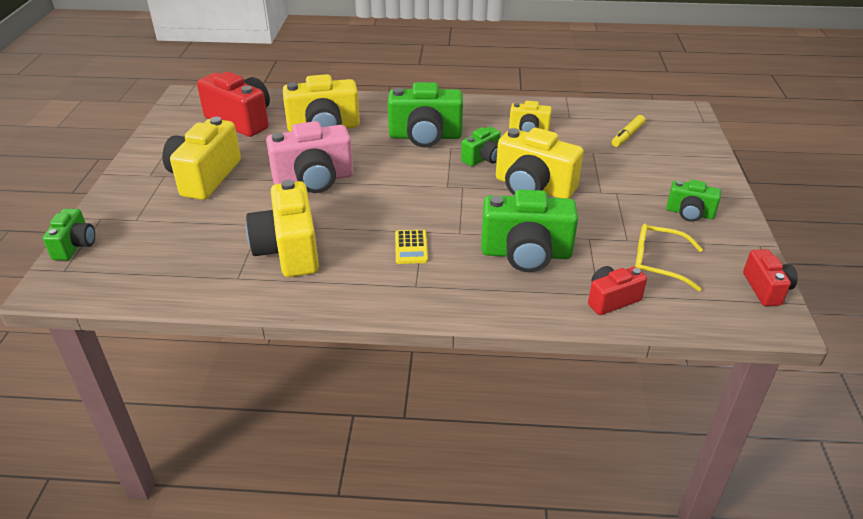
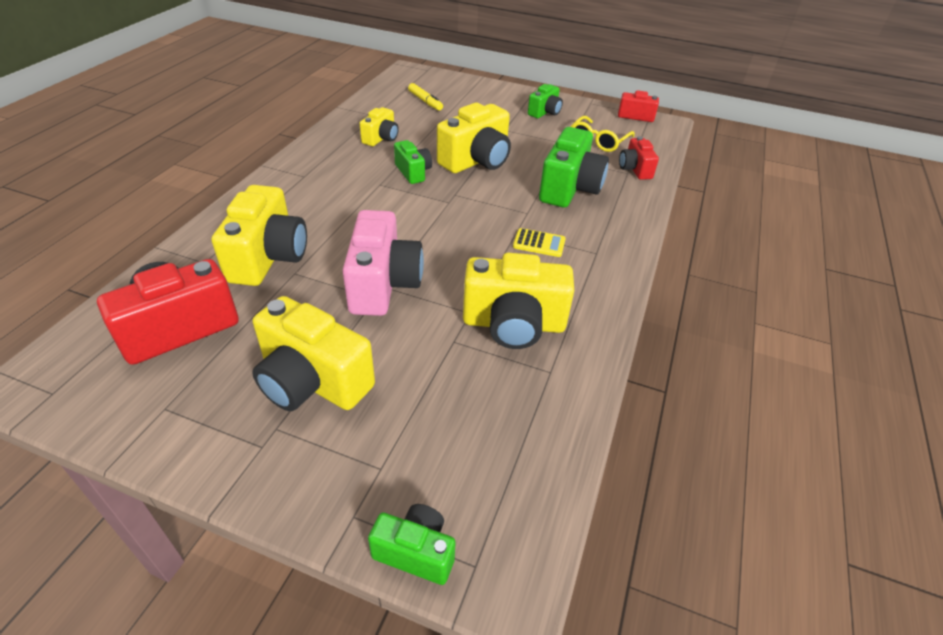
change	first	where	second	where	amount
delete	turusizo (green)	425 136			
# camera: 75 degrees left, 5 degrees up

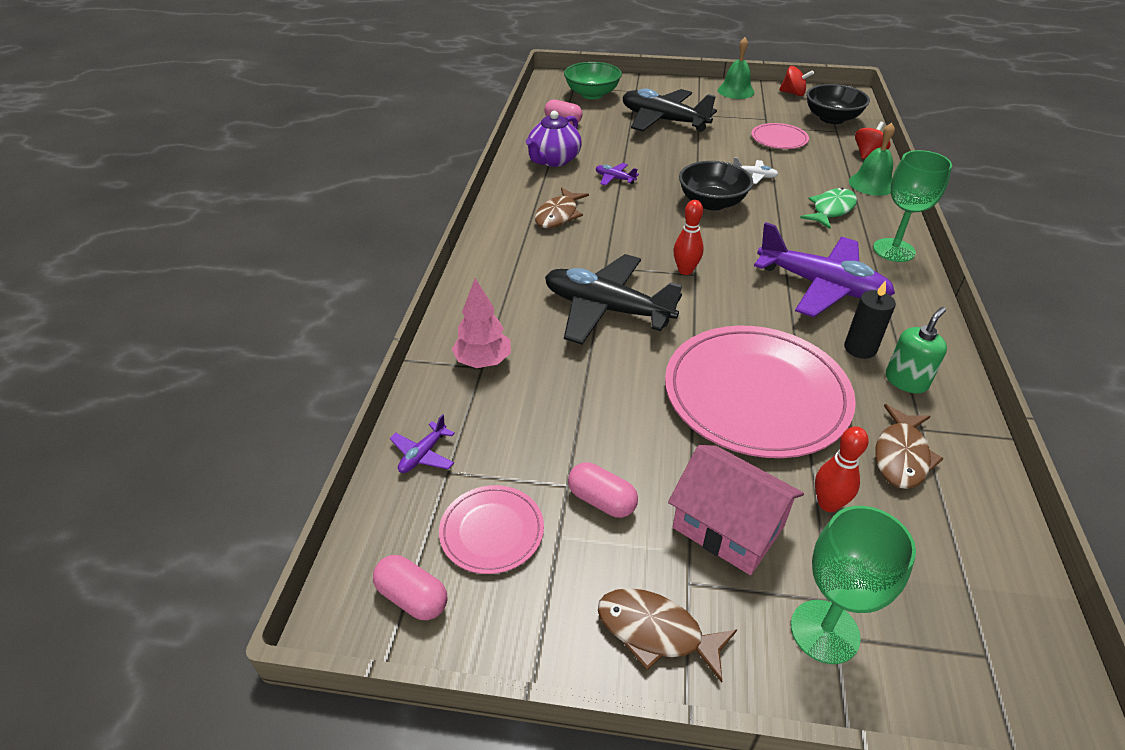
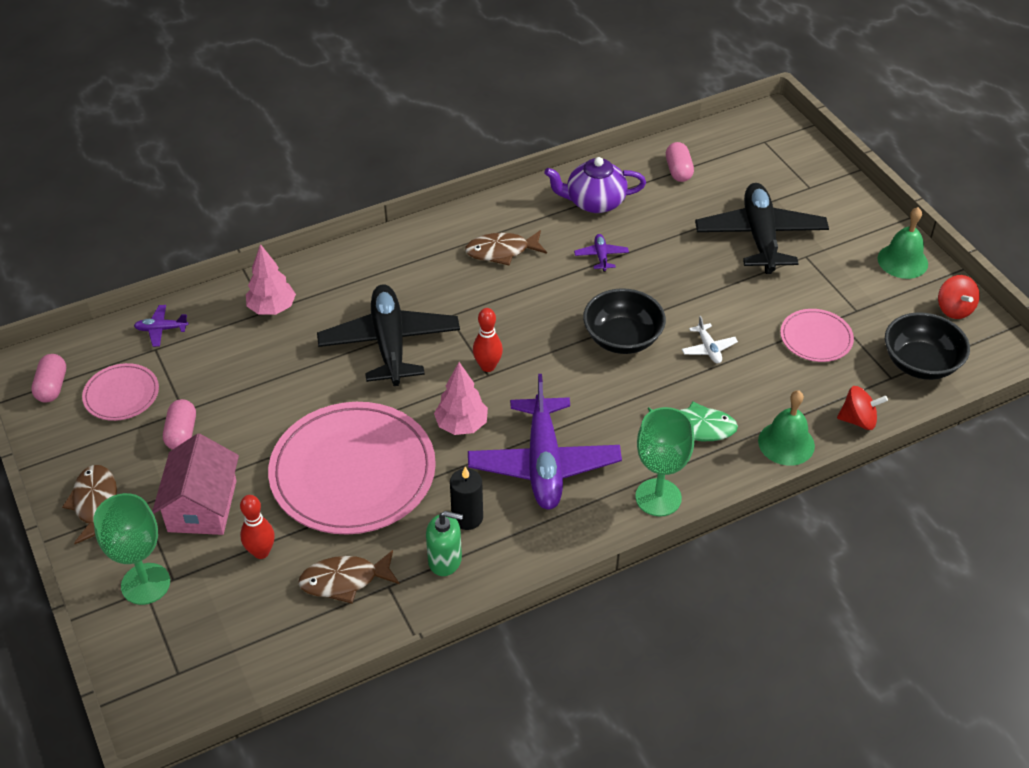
change	first	where	second	where	amount
insert			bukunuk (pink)	461 425	
delete	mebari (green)	592 94			
# camera: 55 degrees right, 5 degrees up

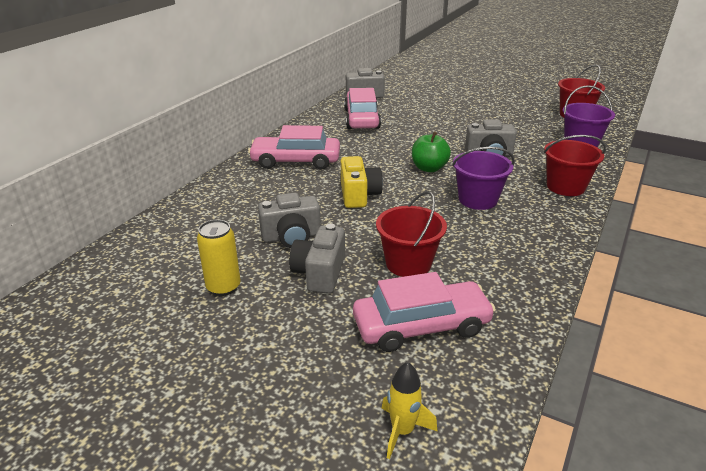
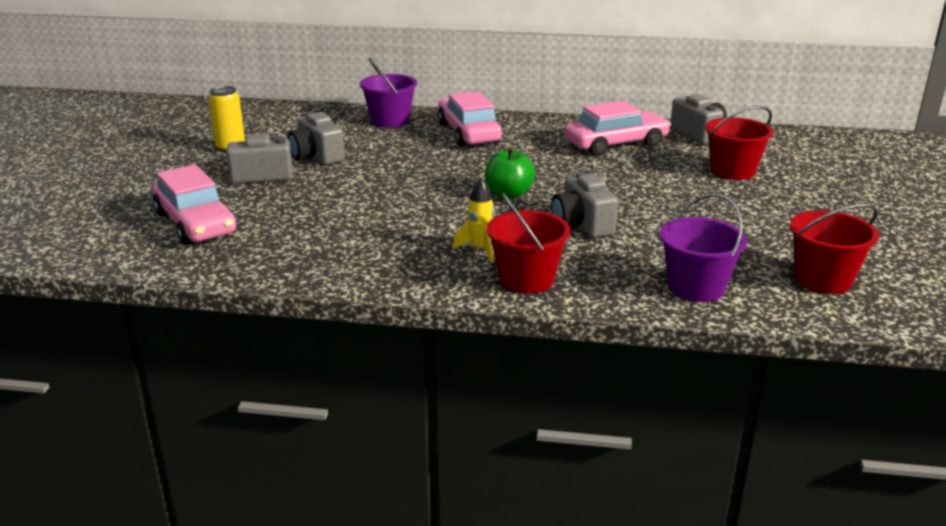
change	first	where	second	where	amount
move	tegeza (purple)	477 199		390 121	
move	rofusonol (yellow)	402 431		480 250	
move	tegeza (red)	408 263		732 171	
delete	turusizo (yellow)	359 195			
# camera: 70 degrees right, 5 degrees down

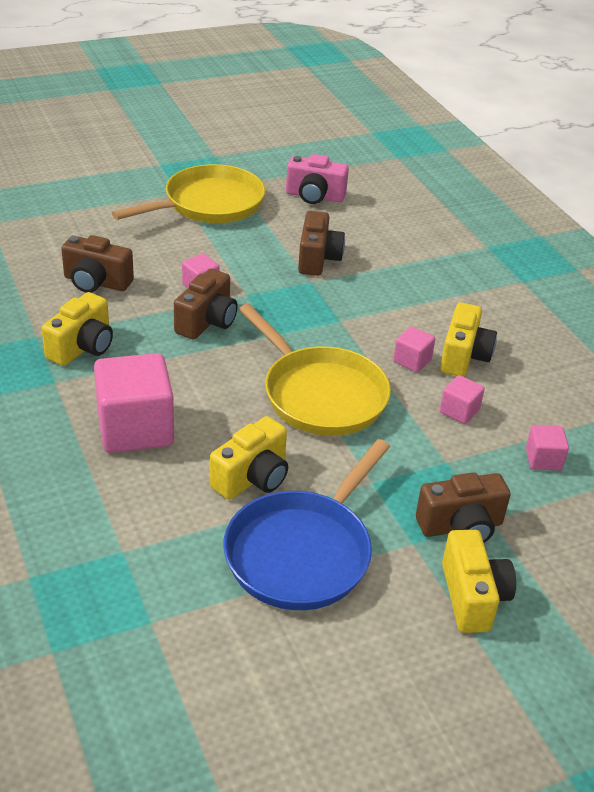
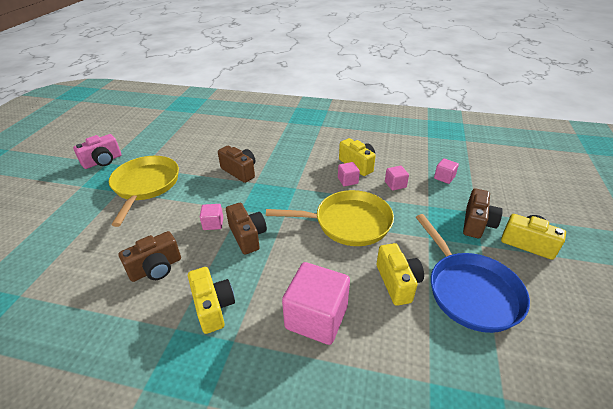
change	first	where	second	where	amount
move	turusizo (pink)	314 196		103 161	
# camera: 50 degrees left, 0 degrees up

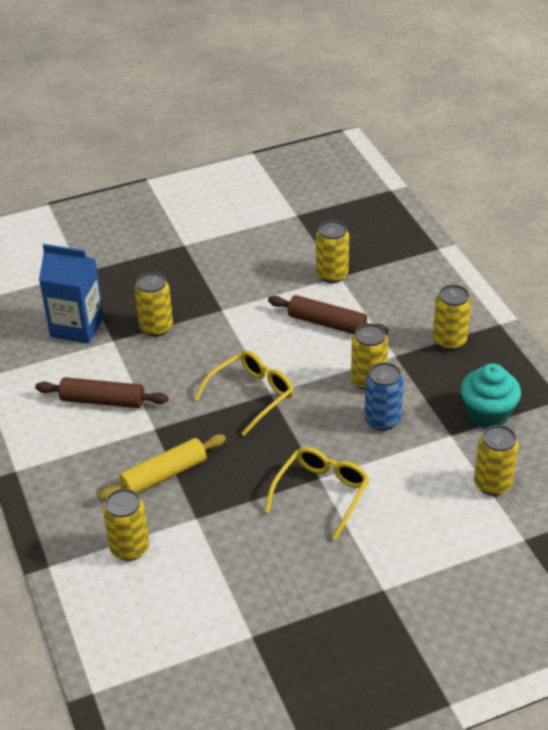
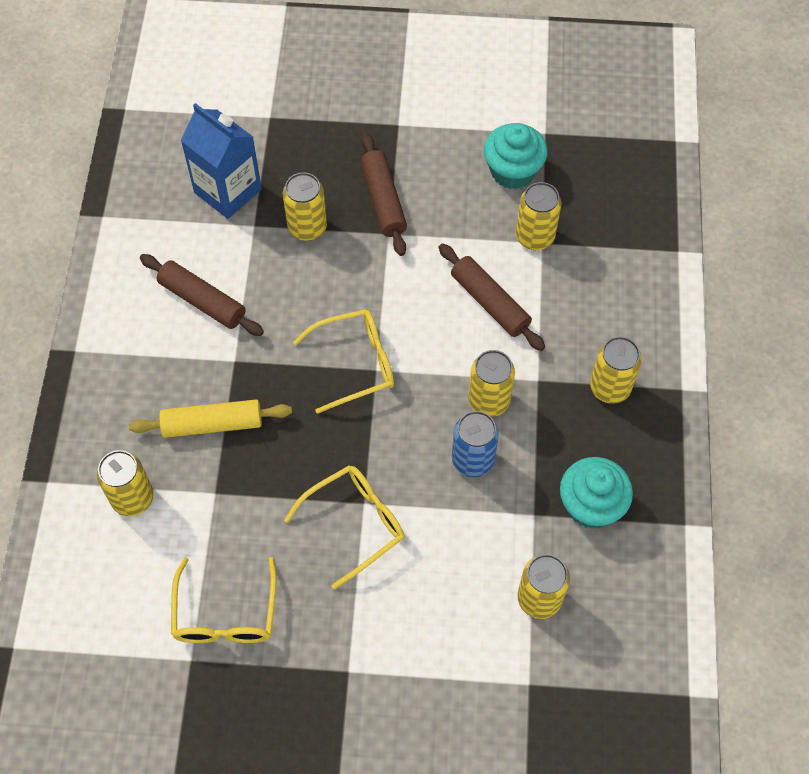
change	first	where	second	where	amount
insert			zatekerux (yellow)	225 614	
insert			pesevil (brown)	383 200	
insert			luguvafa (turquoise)	513 171	
# camera: 25 degrees right, 20 degrees up

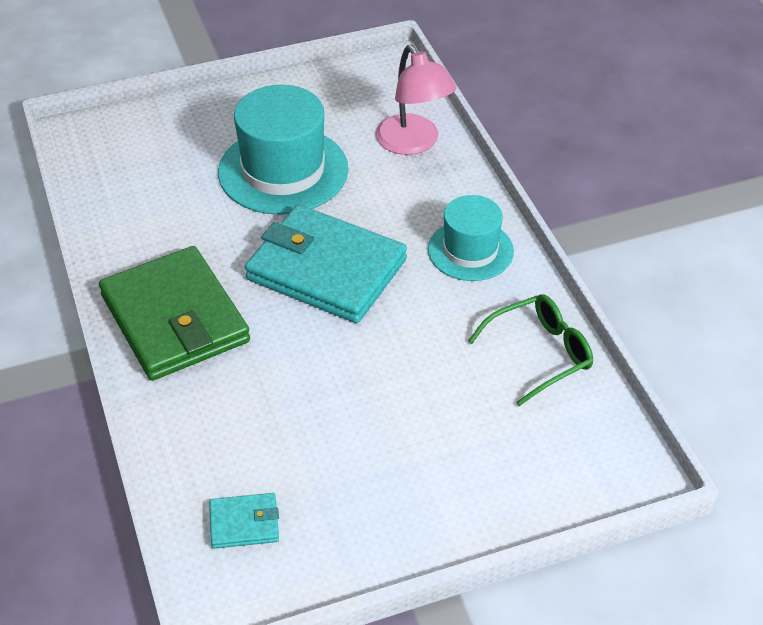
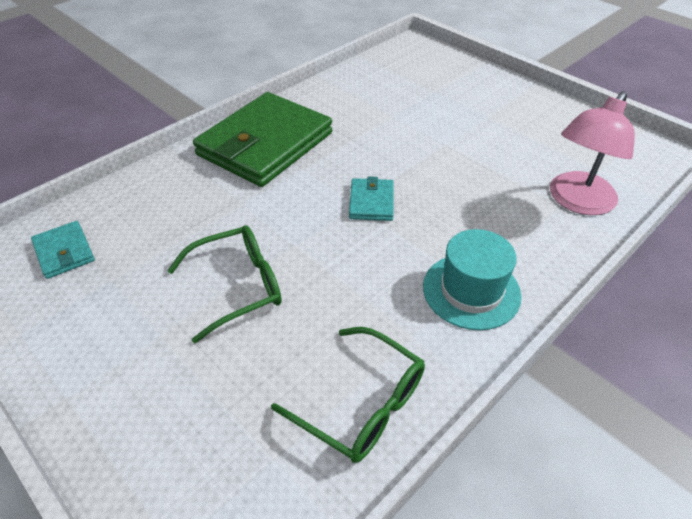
change	first	where	second	where	amount
insert			zatekerux (green)	238 286	
resize	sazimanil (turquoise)	326 269		371 202	x0.43
delete	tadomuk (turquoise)	283 170			
# camera: 65 degrees right, 0 degrees up

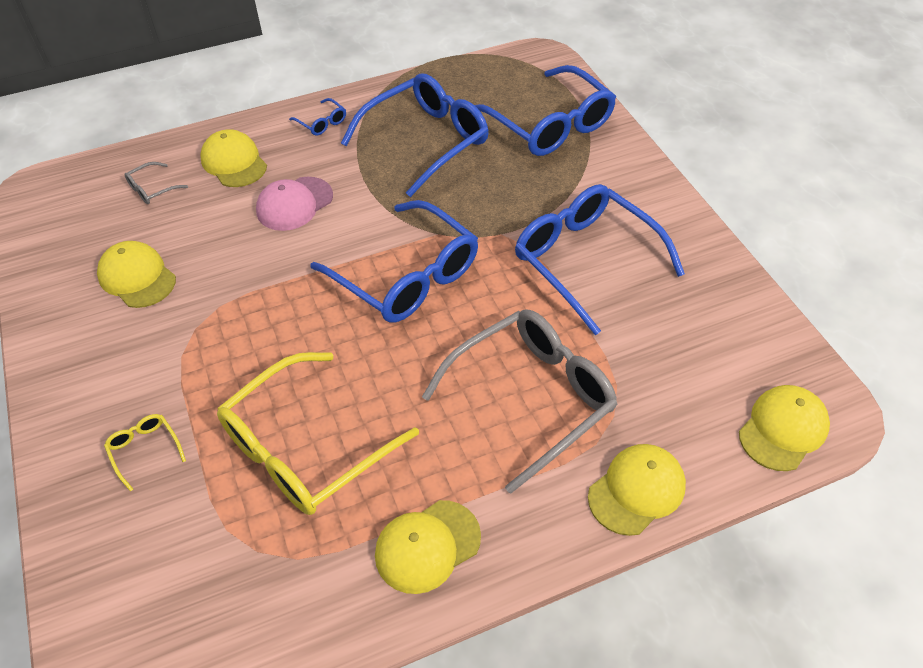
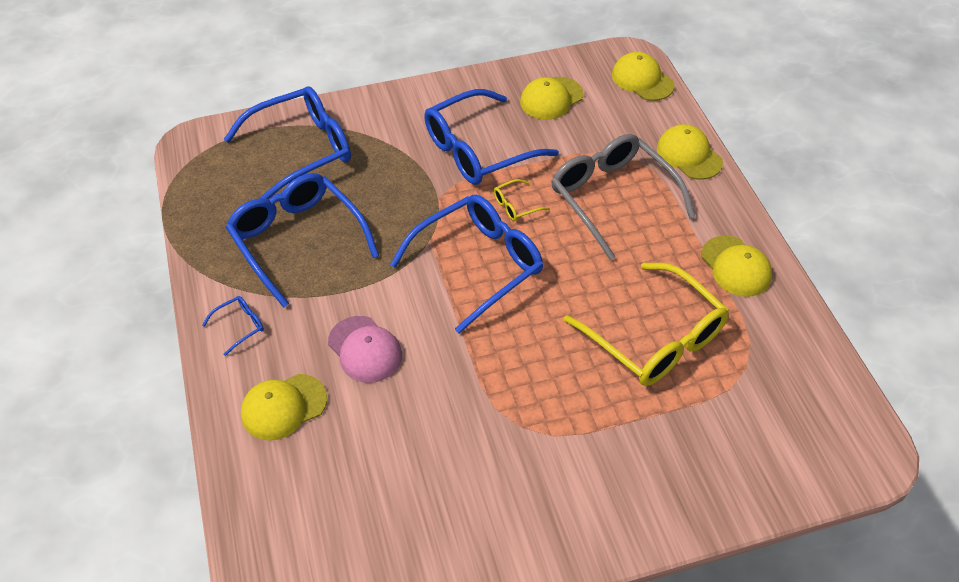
change	first	where	second	where	amount
move	zatekerux (yellow)	145 450		516 205	
move	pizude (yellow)	137 277		551 98	
delete	zatekerux (grey)	152 189			
# camera: 85 degrees left, 0 degrees up

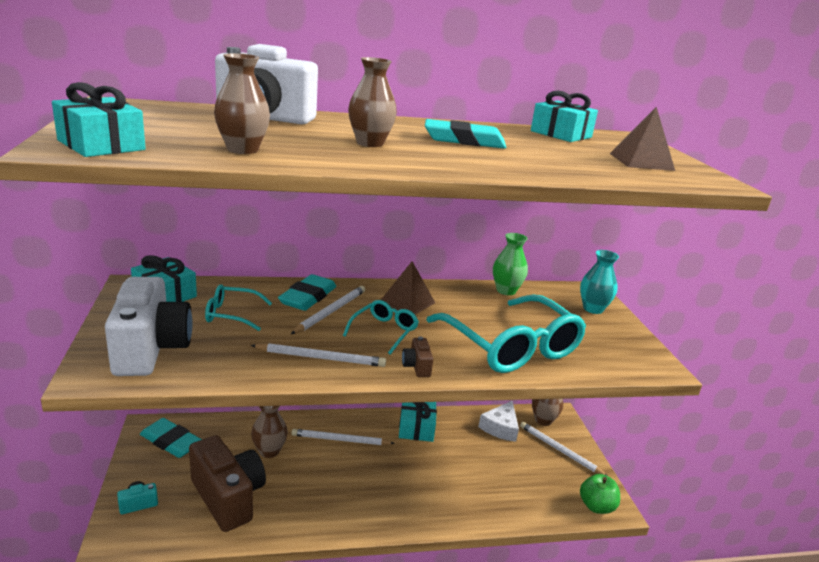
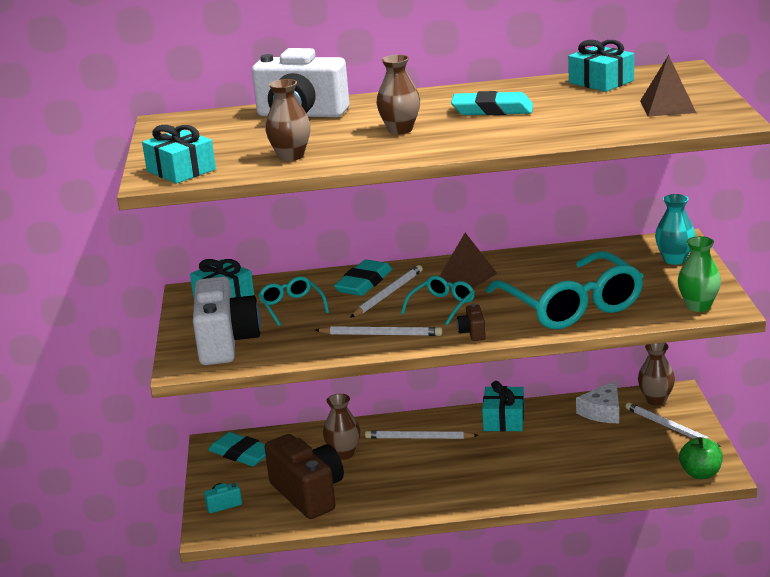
change	first	where	second	where	amount
rotate	zatekerux (turquoise)	232 314		292 307	60 degrees clockwise
move	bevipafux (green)	506 290		698 306	
# camera: 10 degrees right, 0 degrees up

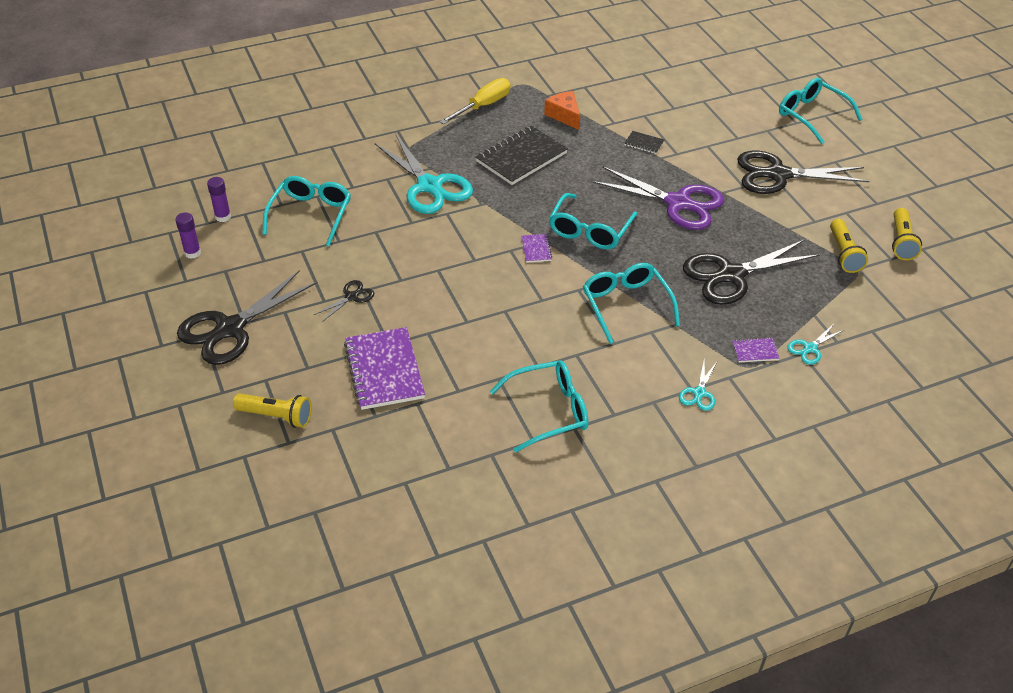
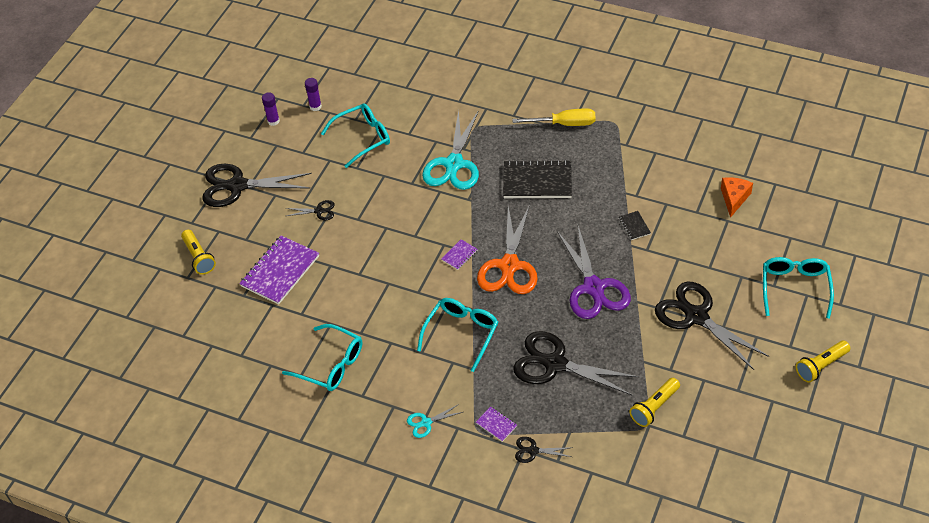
change	first	where	second	where	amount
replace	zatekerux (turquoise)	589 230	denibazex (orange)	509 266	
recolor	denibazex (turquoise)	810 348	denibazex (black)	533 450	
move	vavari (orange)	564 115		734 198	
move	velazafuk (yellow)	901 242		821 366	
# camera: 50 degrees right, 5 degrees up

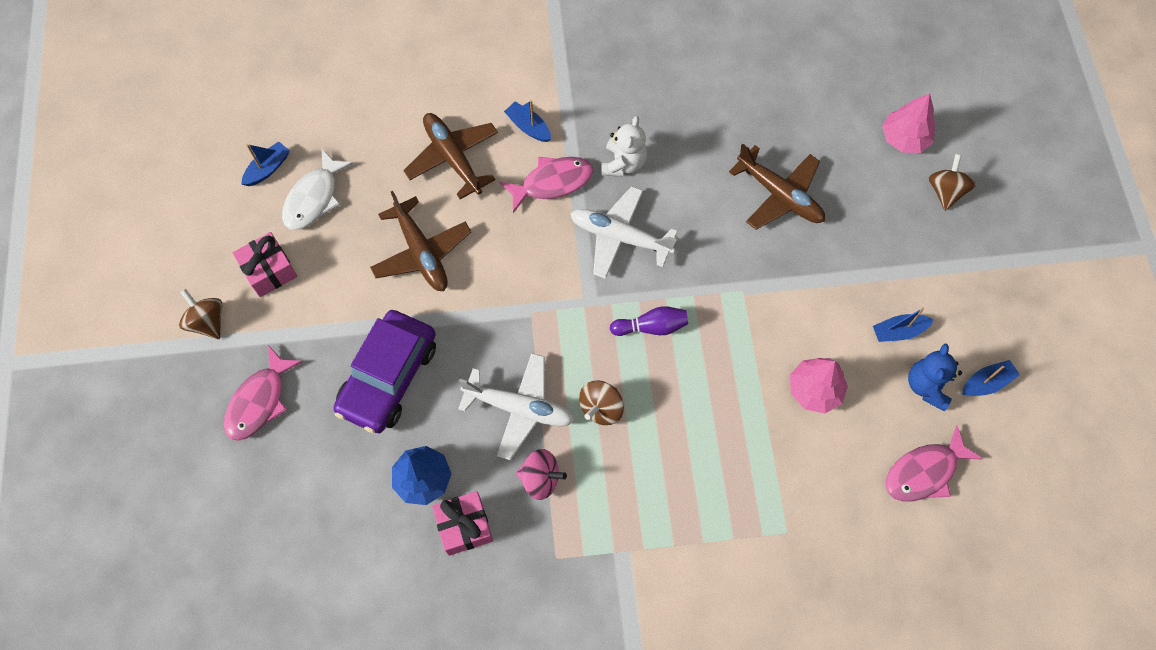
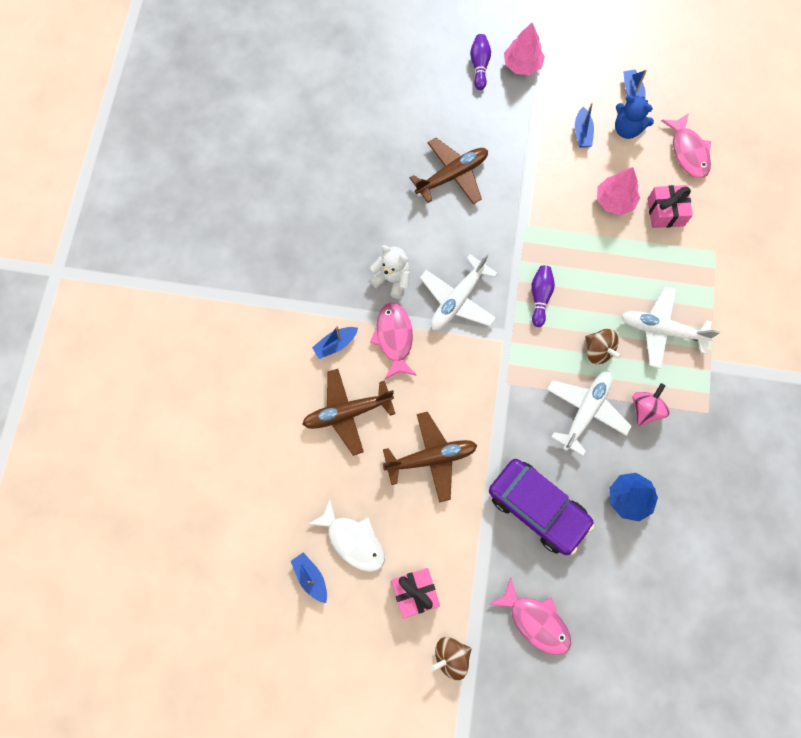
change	first	where	second	where	amount
replace	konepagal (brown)	945 191	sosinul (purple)	479 66	
move	bukunuk (pink)	904 138		522 65	
insert			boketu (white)	661 330	
move	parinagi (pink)	464 526		665 212	
# camera: 75 degrees left, 5 degrees up

